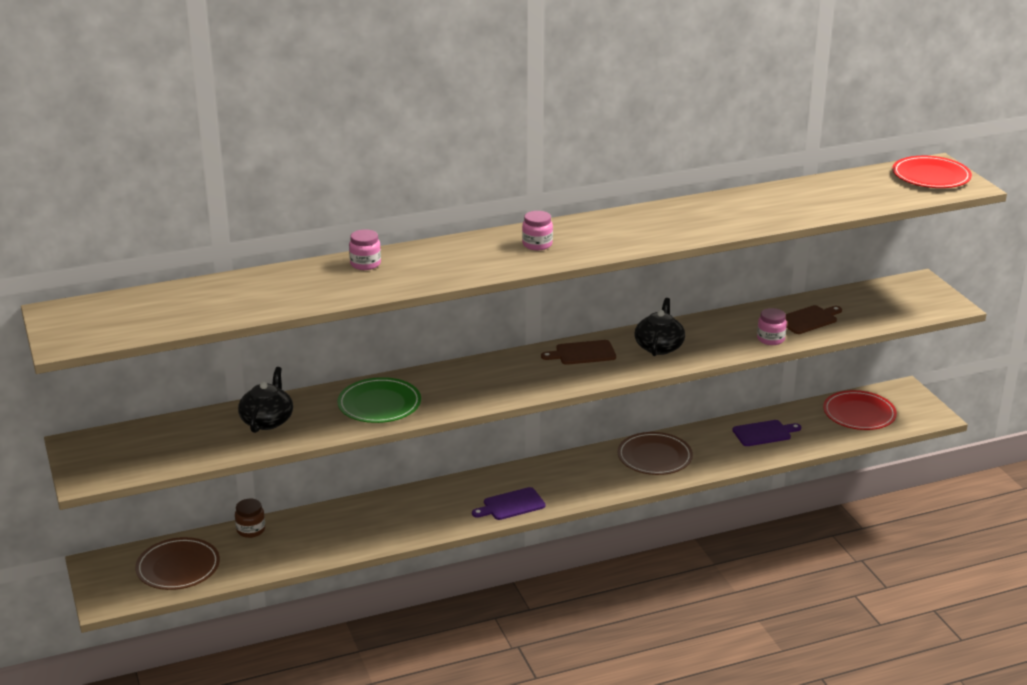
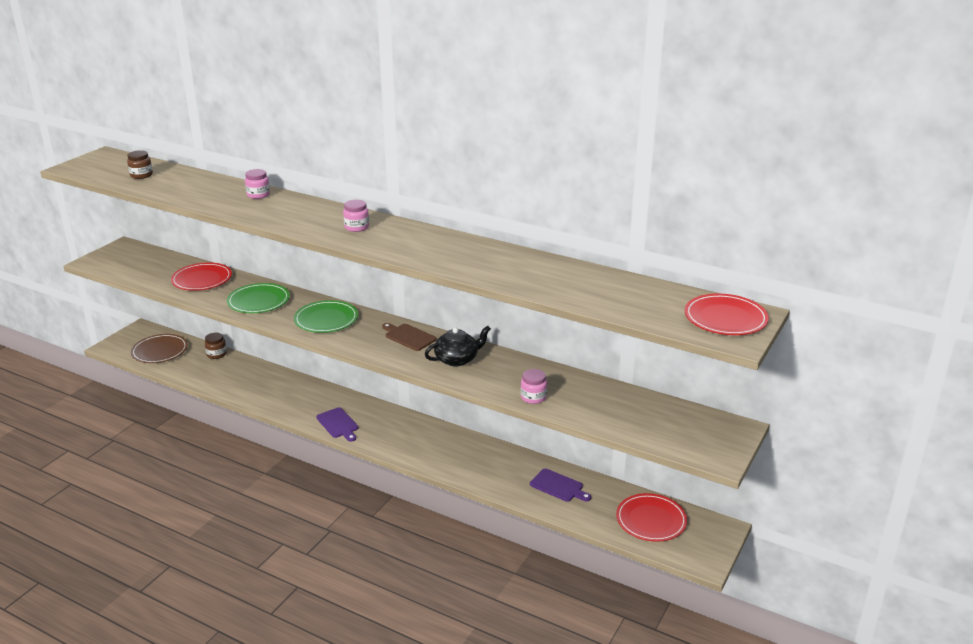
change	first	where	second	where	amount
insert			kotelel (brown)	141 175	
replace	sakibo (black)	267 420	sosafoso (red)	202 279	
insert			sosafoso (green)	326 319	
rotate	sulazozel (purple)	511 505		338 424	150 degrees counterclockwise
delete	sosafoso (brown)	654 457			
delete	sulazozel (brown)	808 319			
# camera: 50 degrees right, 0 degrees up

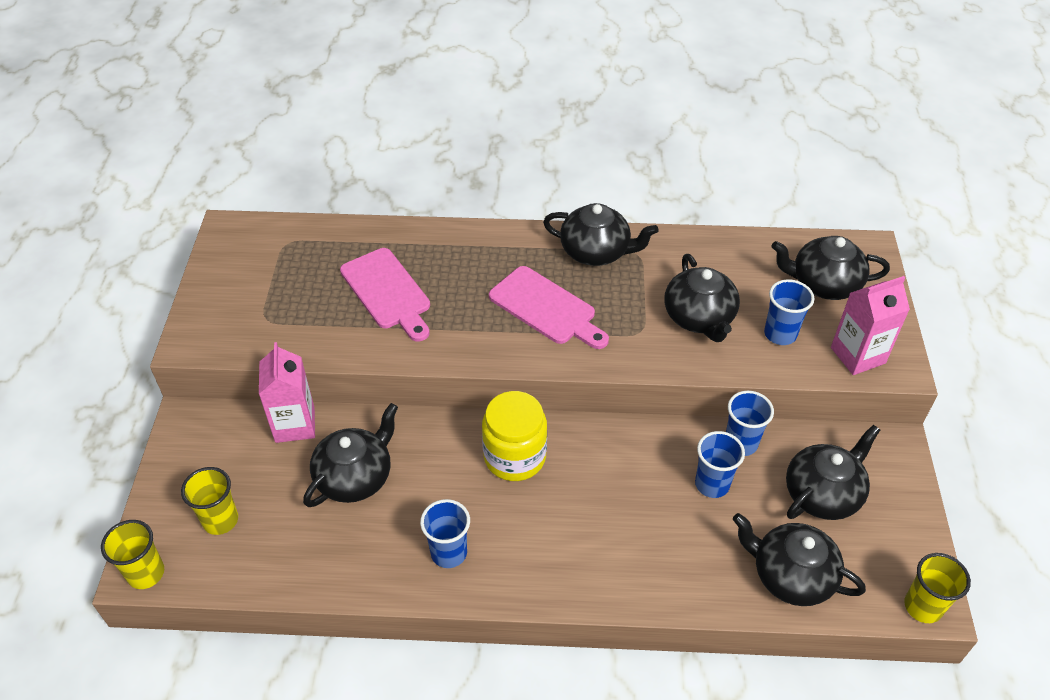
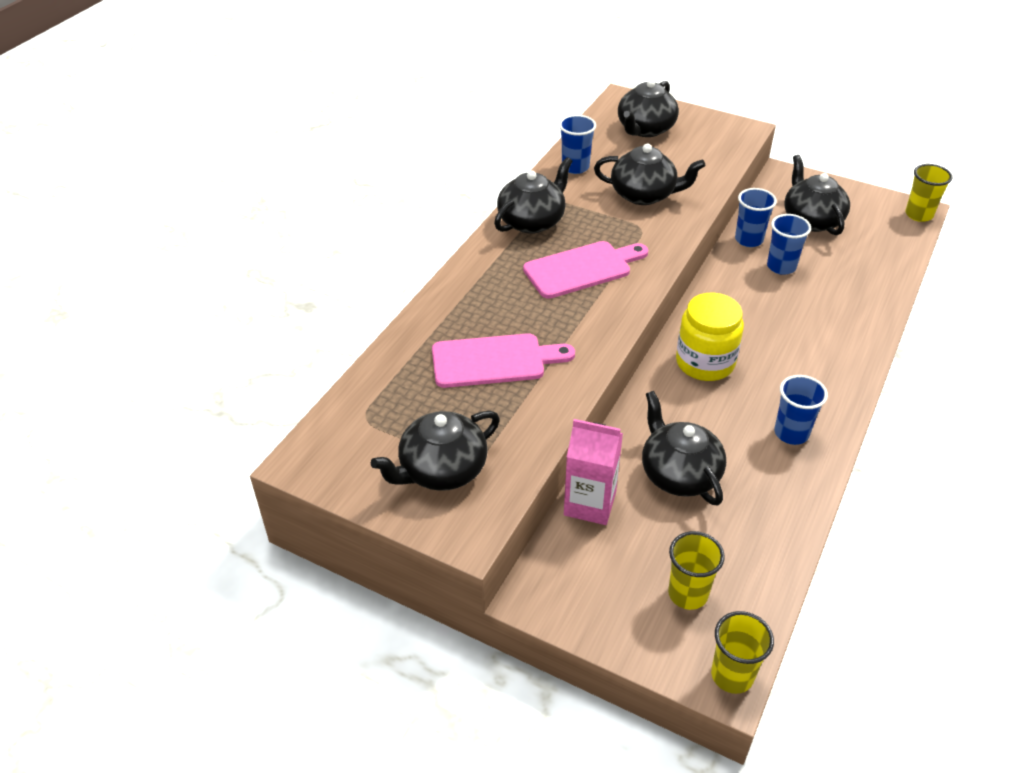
change	first	where	second	where	amount
move	sakibo (black)	791 575		442 470	
move	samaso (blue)	780 334		575 167	
delete	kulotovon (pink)	858 355			
# camera: 65 degrees left, 5 degrees down

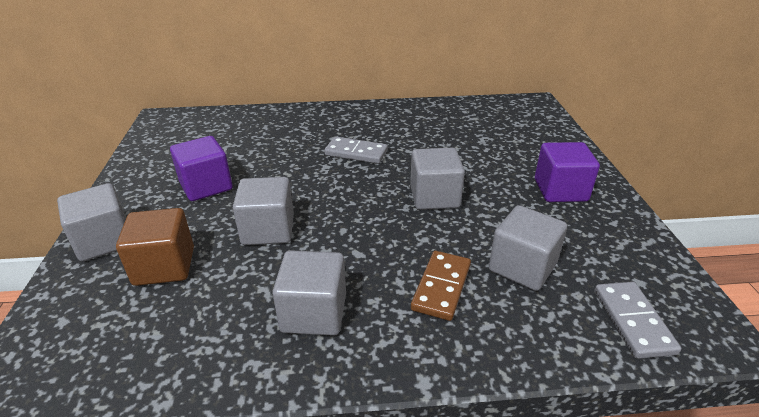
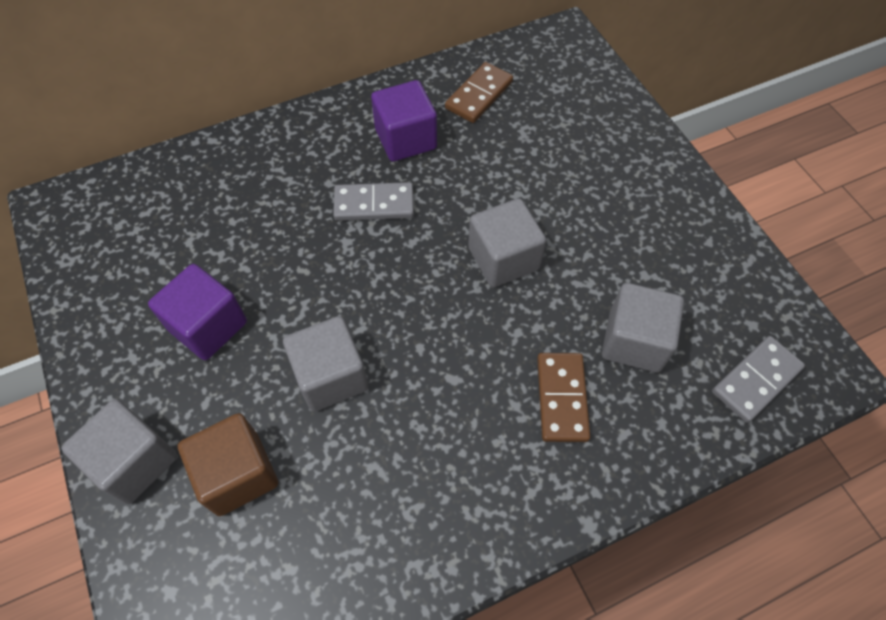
change	first	where	second	where	amount
move	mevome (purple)	560 190		406 139	
insert			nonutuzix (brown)	479 95	
rotate	nonutuzix (grey)	633 321		756 380	75 degrees clockwise
delete	mevome (grey)	314 313			
# camera: 20 degrees left, 25 degrees up

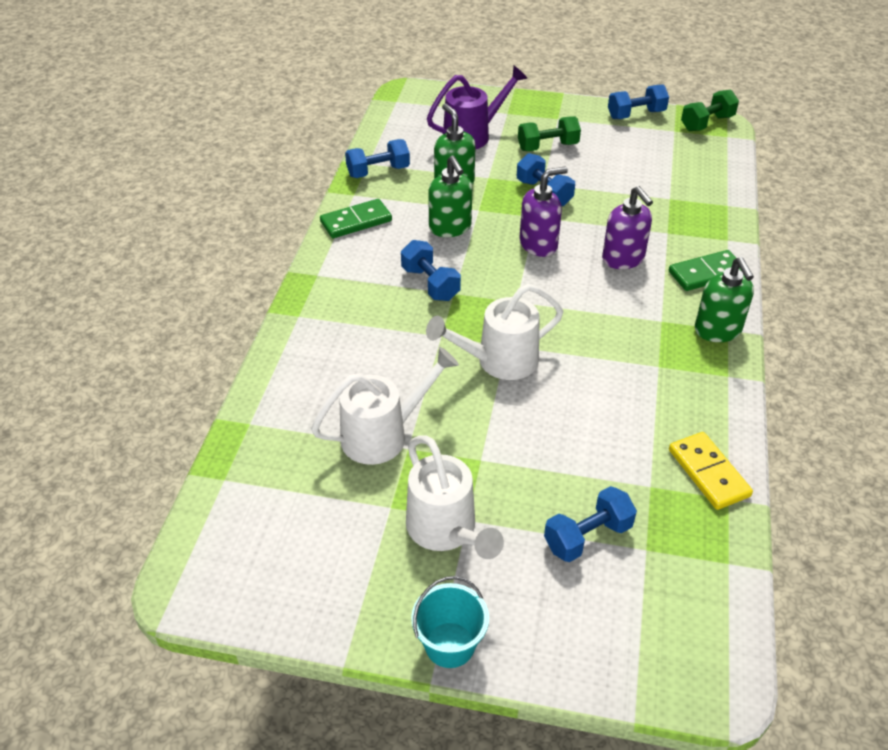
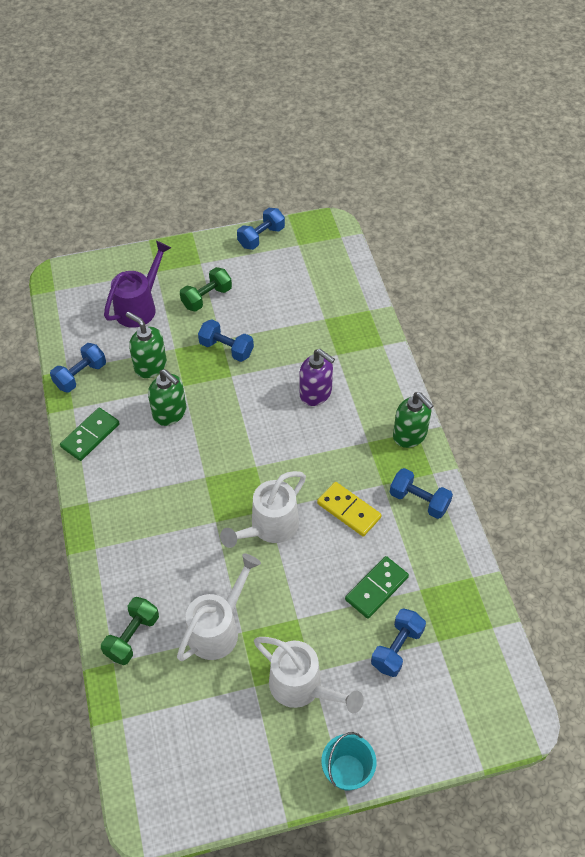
change	first	where	second	where	amount
move	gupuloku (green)	707 123		132 637	
move	nonutuzix (yellow)	708 473		349 510	
move	nonutuzix (green)	706 273		376 588	
move	gupuloku (blue)	430 284		419 501	
delete	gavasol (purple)	538 244			
# camera: 25 degrees left, 10 degrees up

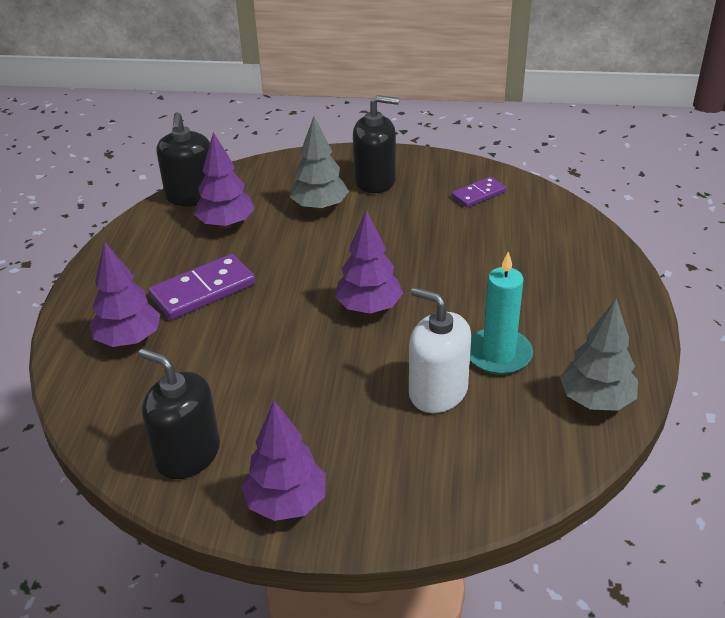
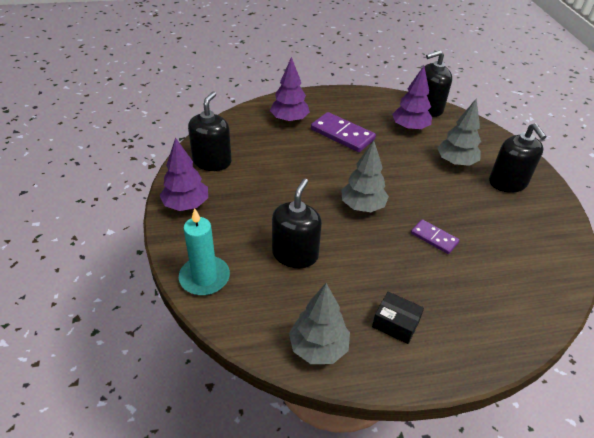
change	first	where	second	where	amount
move	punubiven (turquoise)	498 354		204 277	
recolor	gavasol (white)	438 391	gavasol (black)	295 254	
recolor	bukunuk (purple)	369 307	bukunuk (grey)	362 206	
insert			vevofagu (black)	395 324	
move	nonutuzix (purple)	478 194		434 238	
# camera: 70 degrees right, 5 degrees up

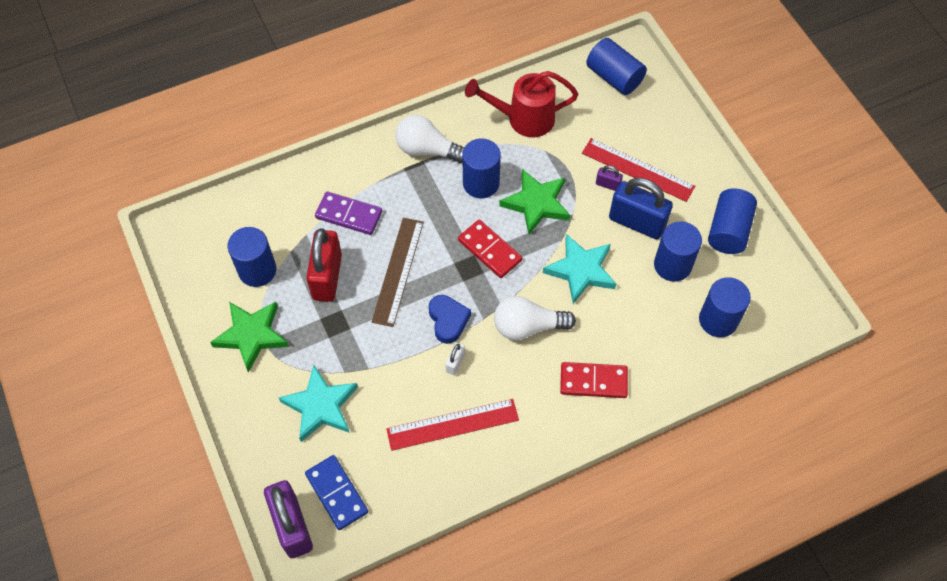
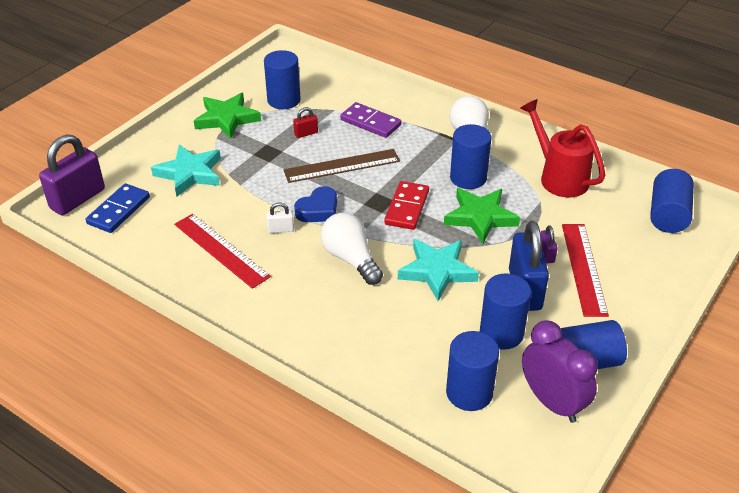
change	first	where	second	where	amount
resize	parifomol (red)	327 277		306 133	x0.45
rotate	nonutuzix (purple)	349 215		370 122	45 degrees counterclockwise
insert			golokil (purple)	552 402	
delete	nonutuzix (red)	593 381			
# camera: 60 degrees right, 20 degrees down

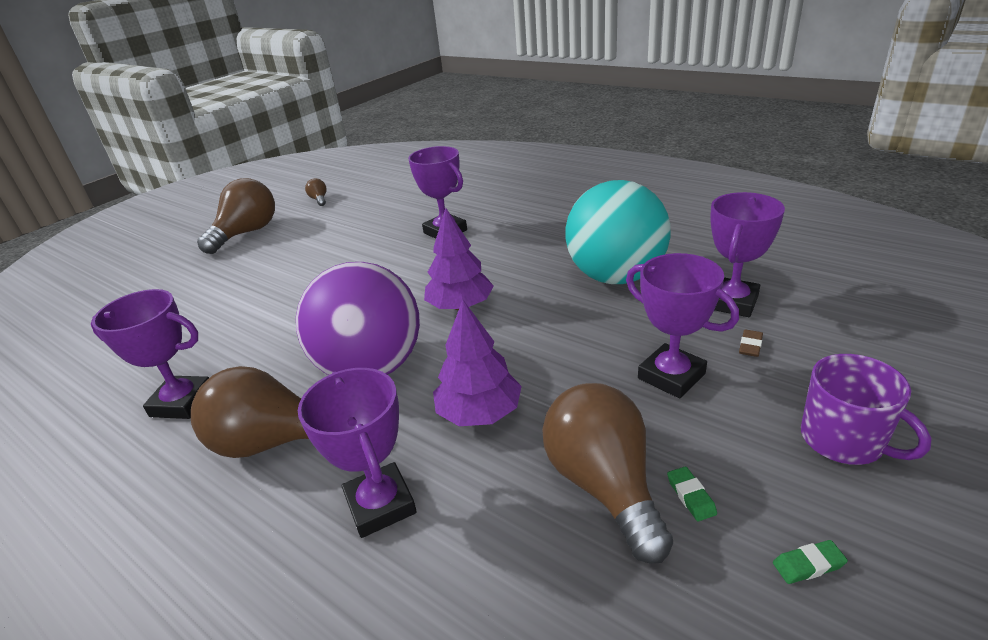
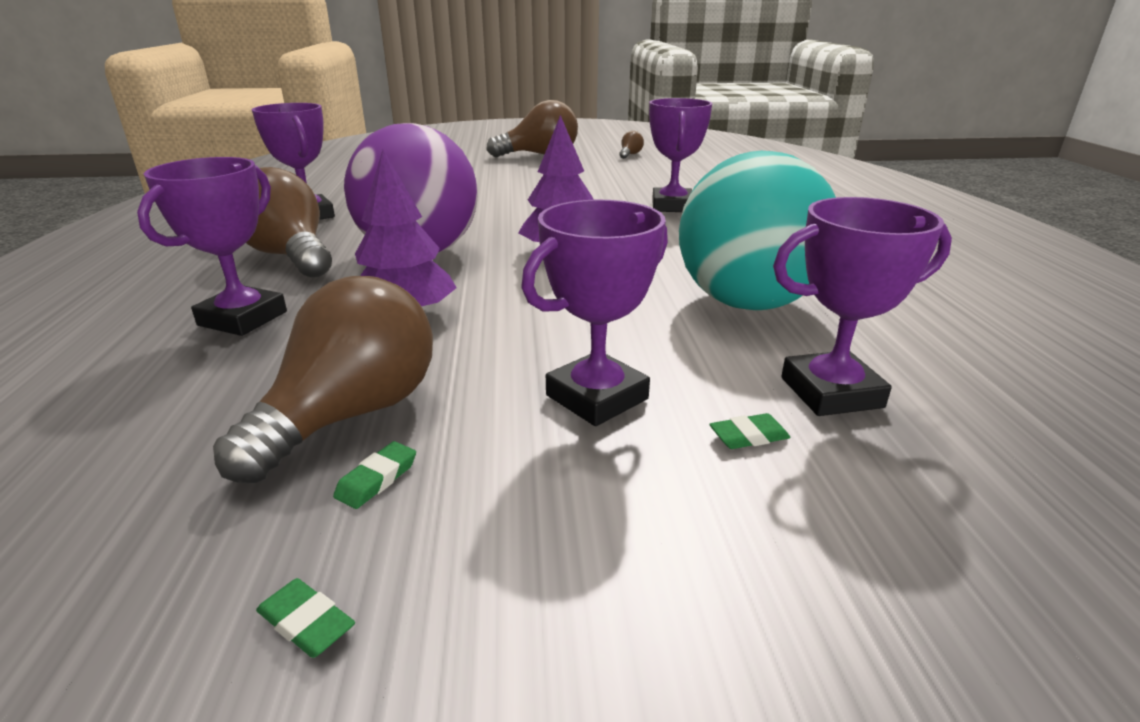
change	first	where	second	where	amount
rotate	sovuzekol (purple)	671 376		596 397	45 degrees clockwise
recolor	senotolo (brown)	750 346	senotolo (green)	748 436	
delete	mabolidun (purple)	843 440			
# camera: 45 degrees right, 5 degrees down

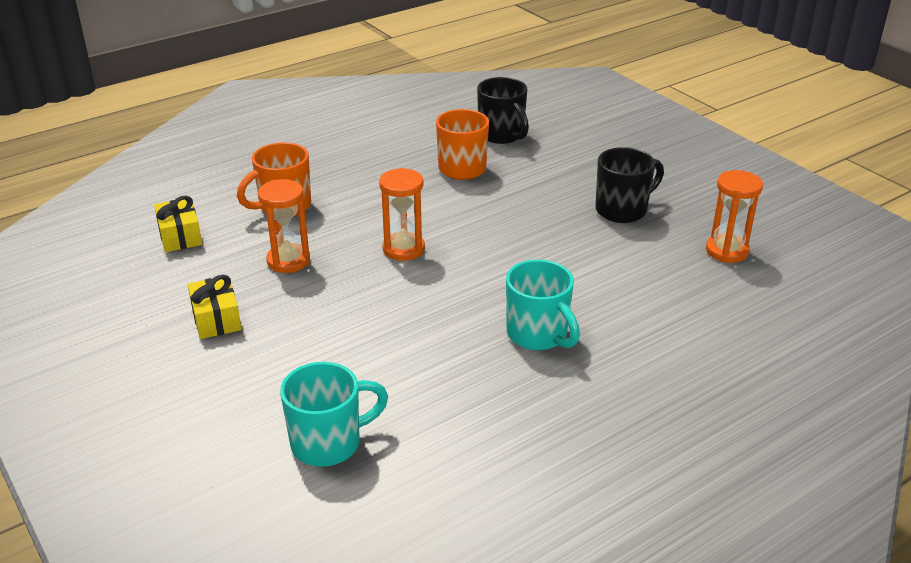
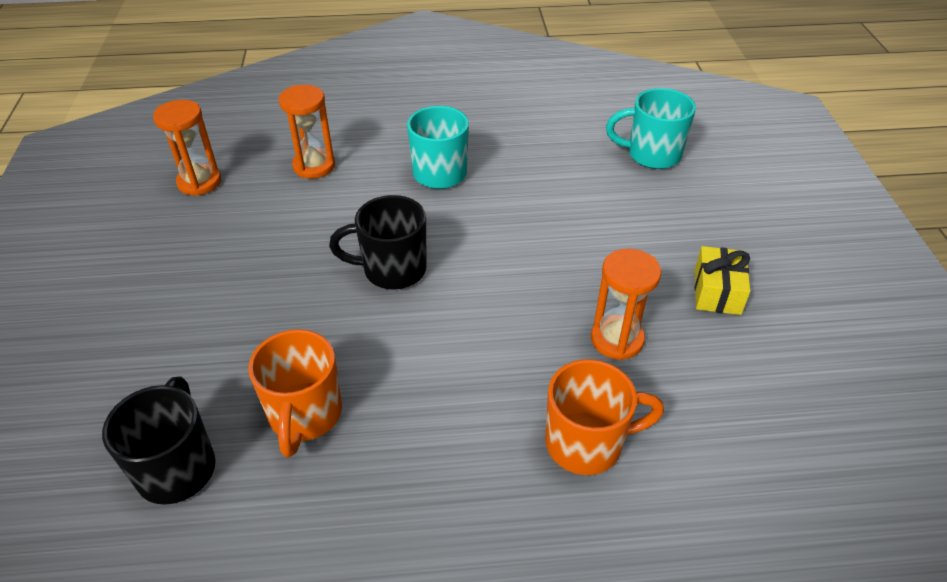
change	first	where	second	where	amount
move	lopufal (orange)	403 249		314 166	
move	mabolidun (black)	622 210		392 270	
delete	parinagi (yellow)	180 236			
# camera: 150 degrees left, 10 degrees up

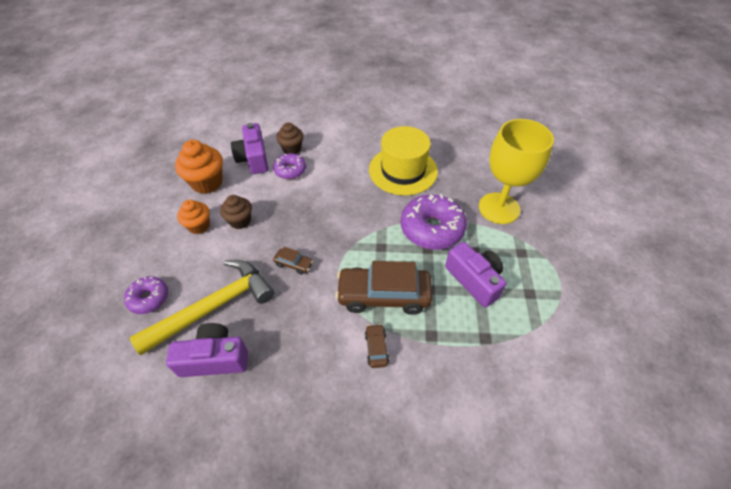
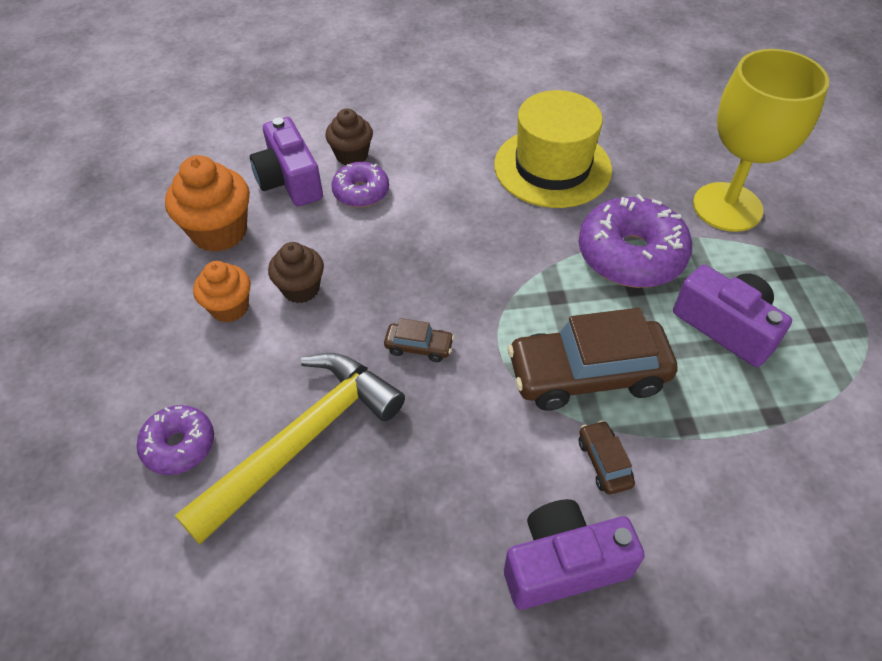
change	first	where	second	where	amount
move	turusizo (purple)	214 358		564 565	
# camera: 10 degrees left, 0 degrees up

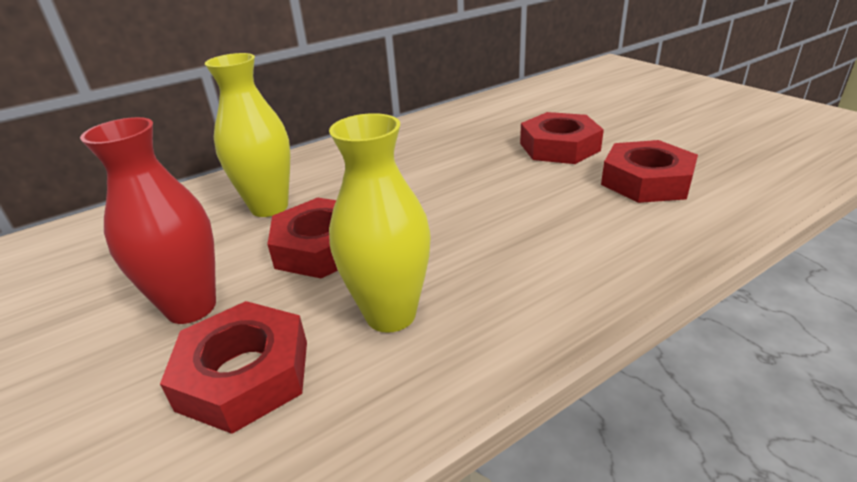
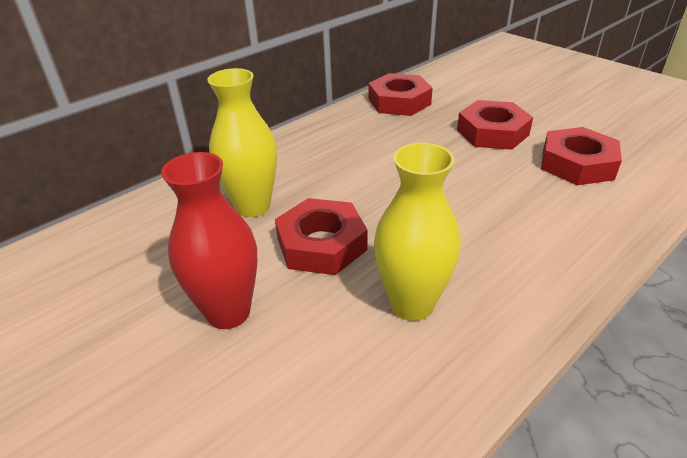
change	first	where	second	where	amount
move	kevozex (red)	244 375		399 102	
# camera: 10 degrees left, 5 degrees up

